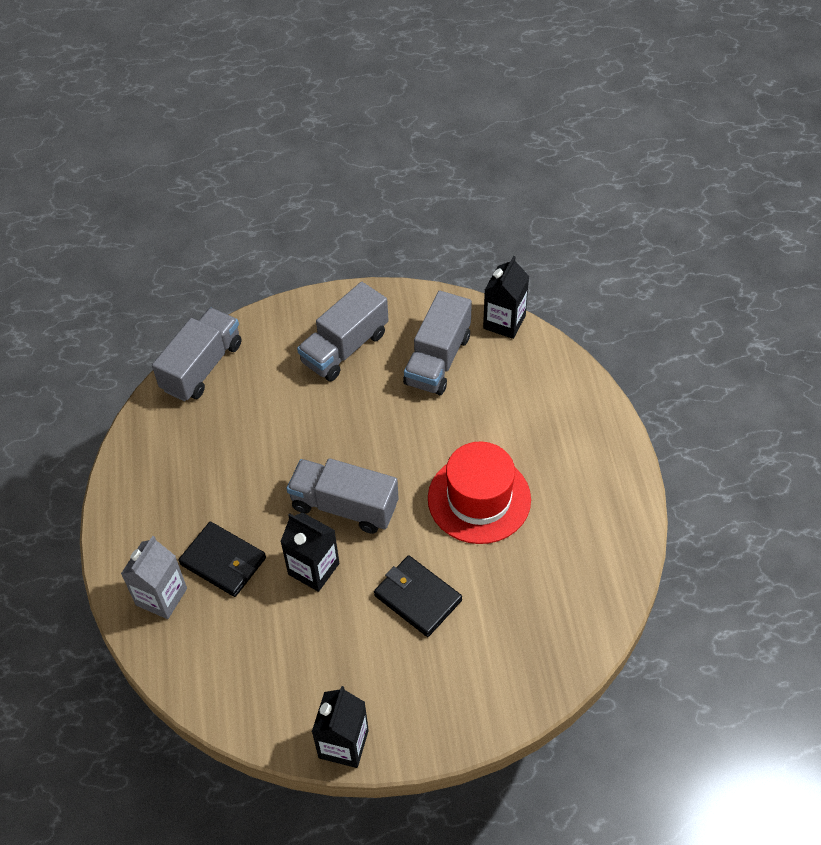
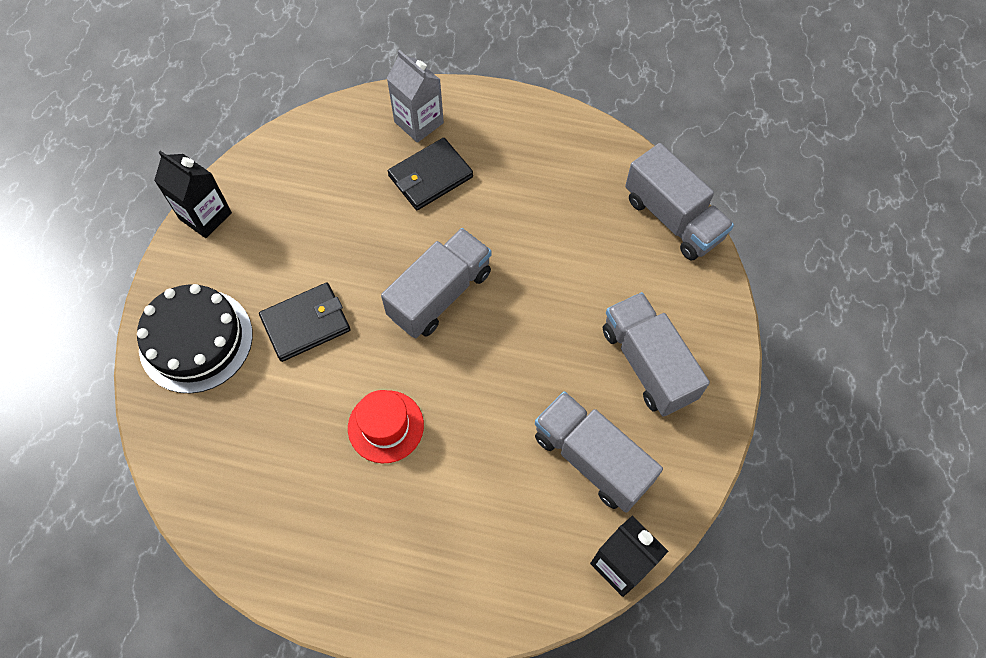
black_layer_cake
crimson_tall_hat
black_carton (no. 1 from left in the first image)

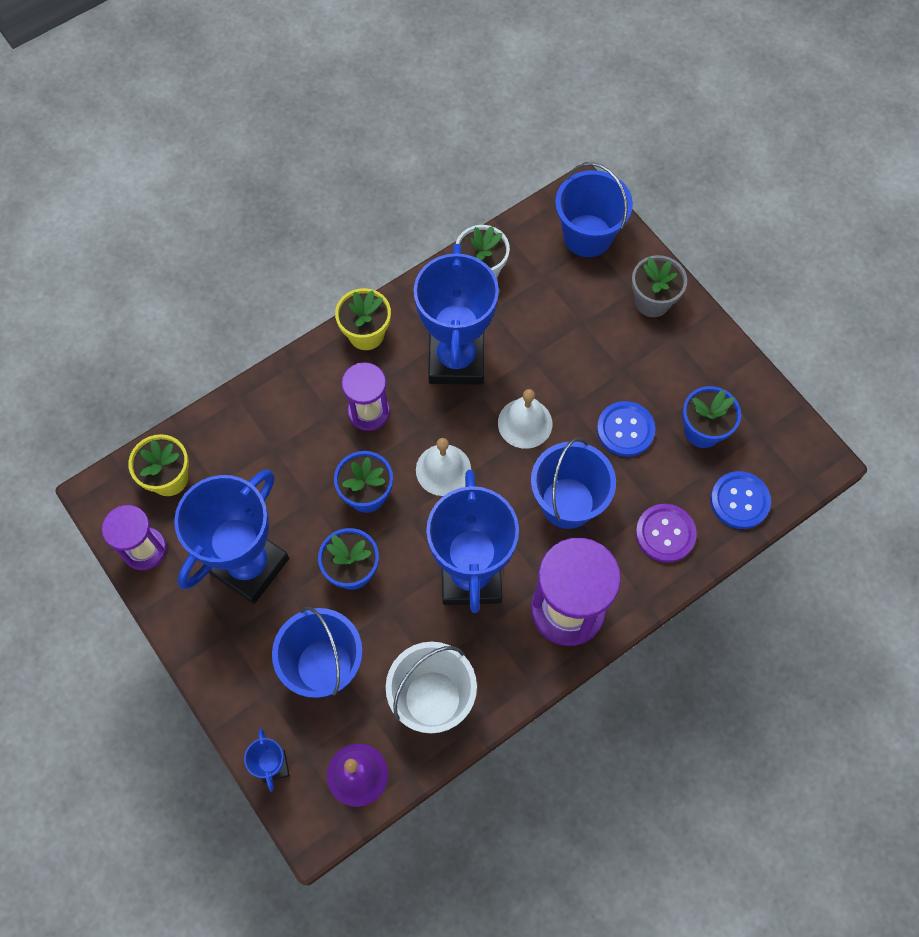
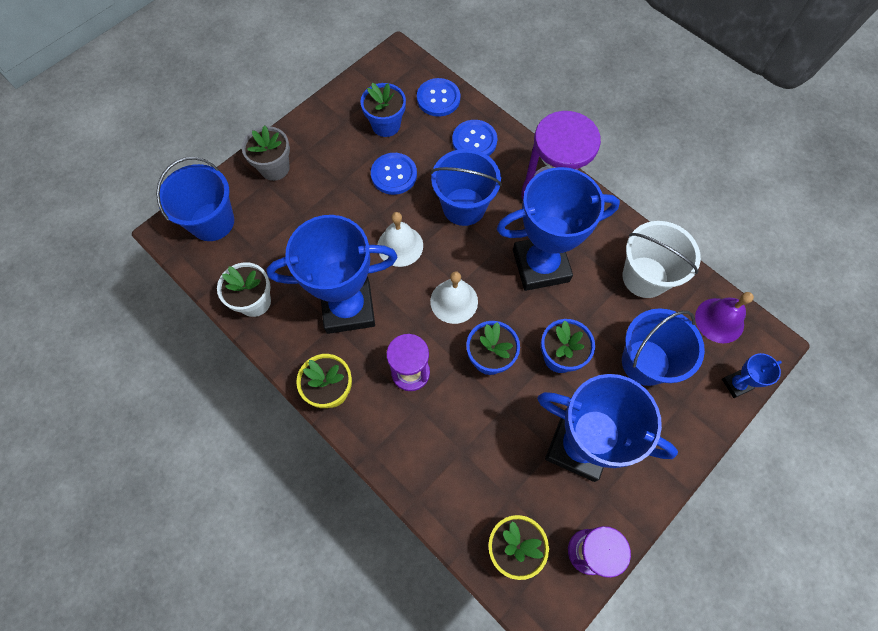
cobalt_shirt_button (no. 3 from left)

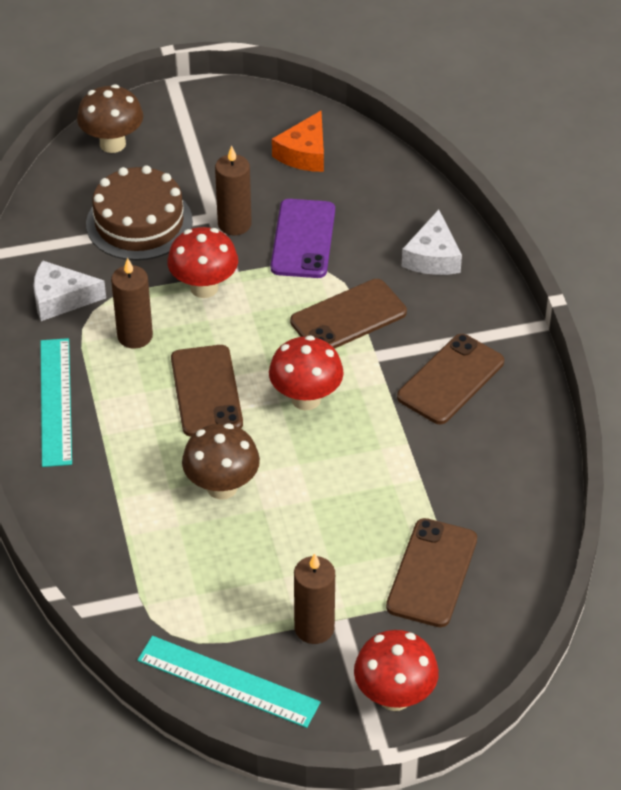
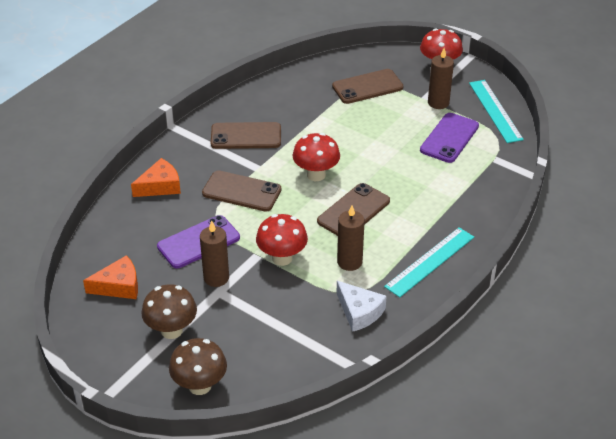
orange-coloured_piece_of_cheese (no. 2 from left)
dark_brown_toadstool (no. 1 from left)
purple_smartphone (no. 2 from left)
dark_brown_layer_cake

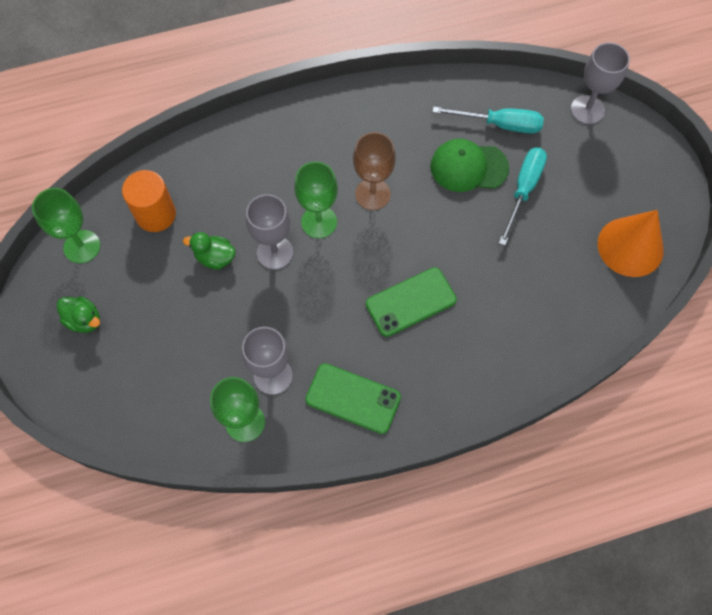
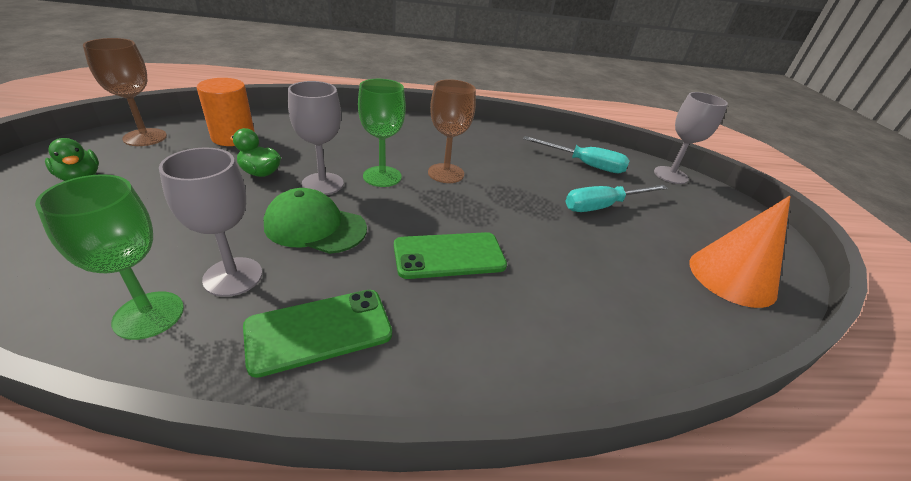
dark_brown_goblet (no. 1 from left)
green_smartphone (no. 1 from left)
green_cap
aqua_flat_screwdriver (no. 2 from left)

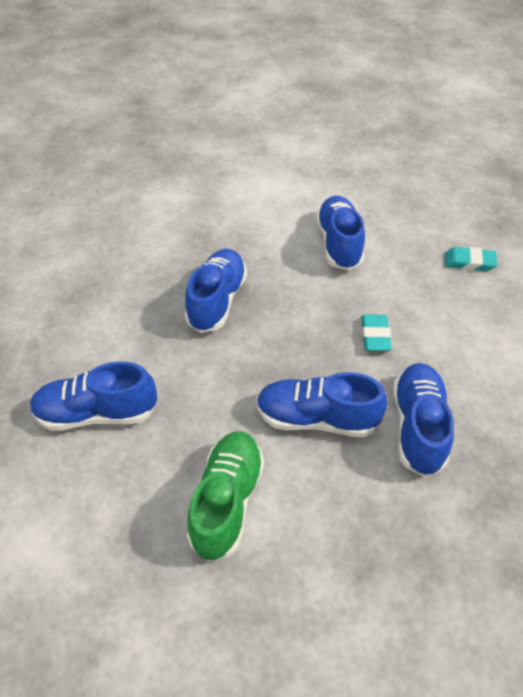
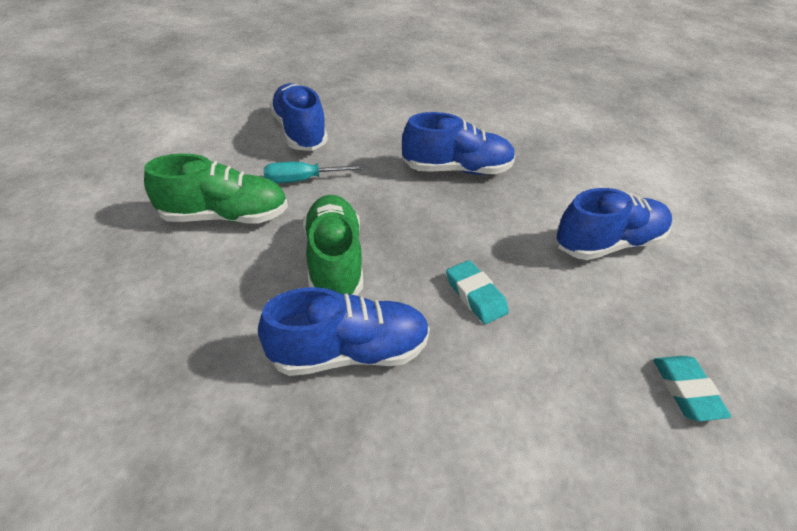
aqua_flat_screwdriver
green_lace-up_shoe (no. 2 from left)
aqua_pencil_eraser (no. 1 from left)

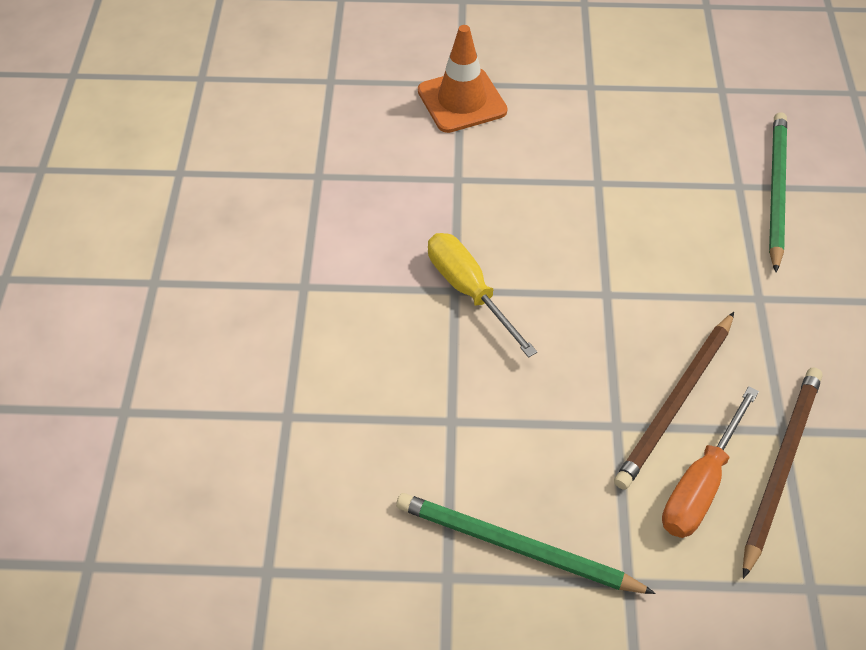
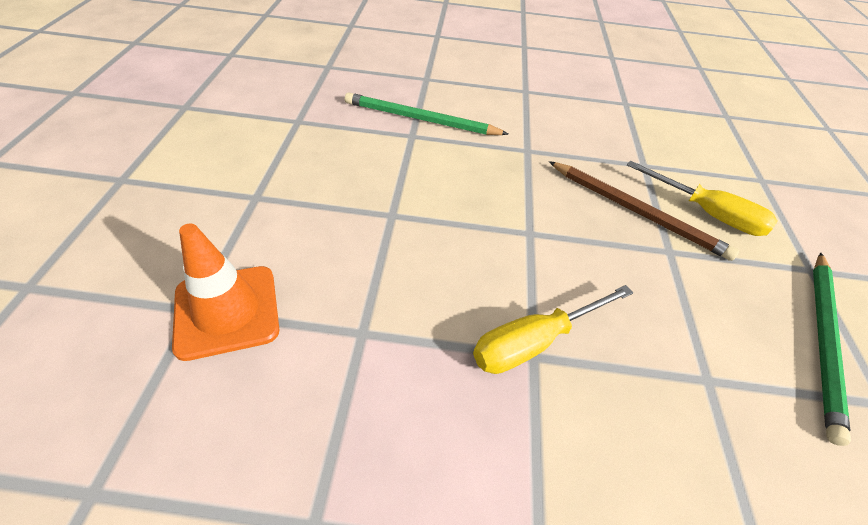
golden_flat_screwdriver (no. 2 from left)
dark_brown_wooden_pencil (no. 2 from left in the first image)

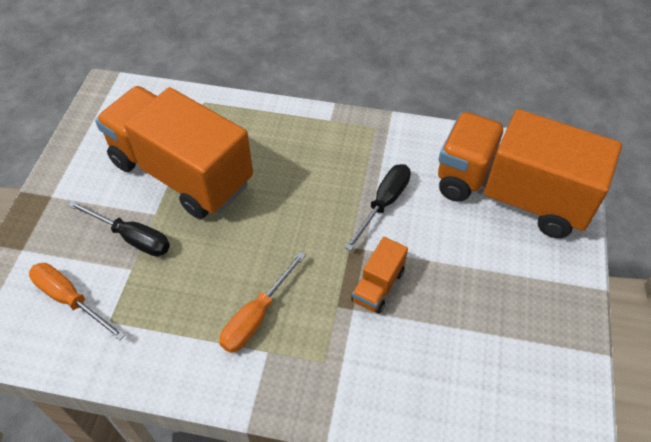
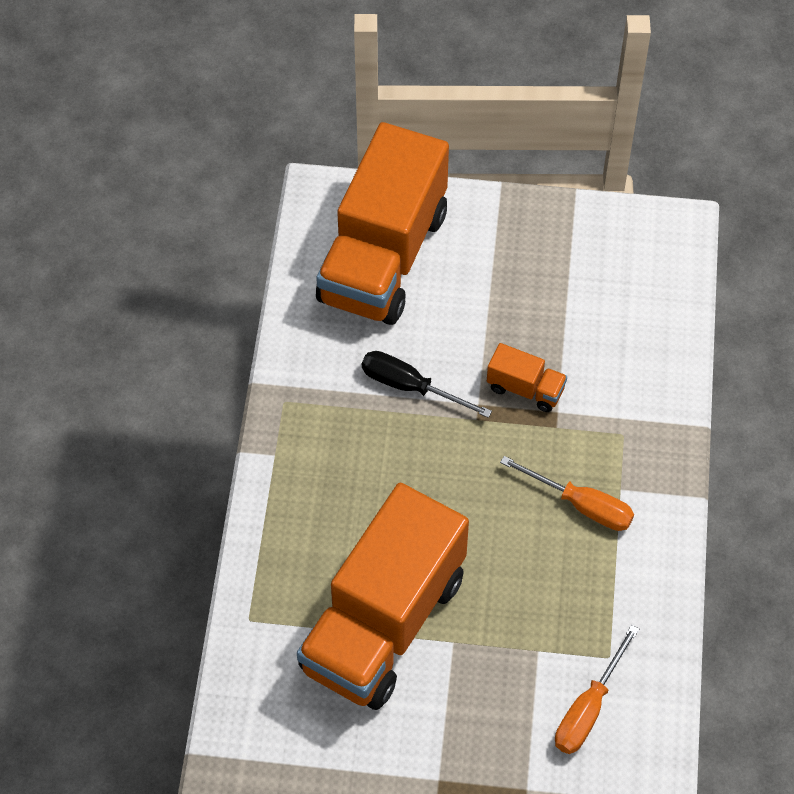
black_flat_screwdriver (no. 1 from left in the first image)

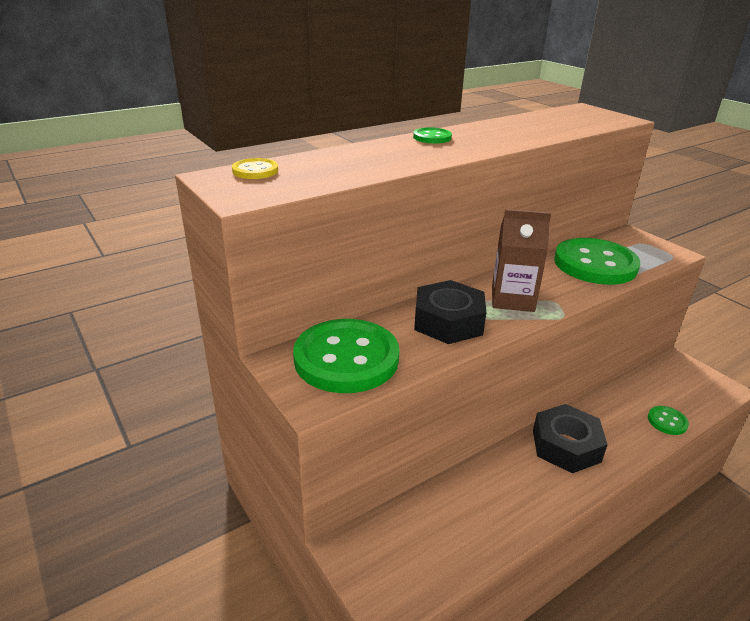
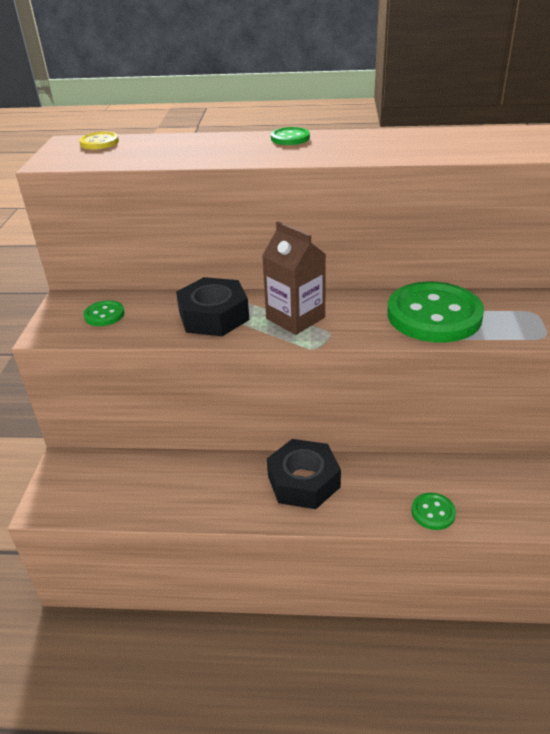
green_shirt_button (no. 1 from left)

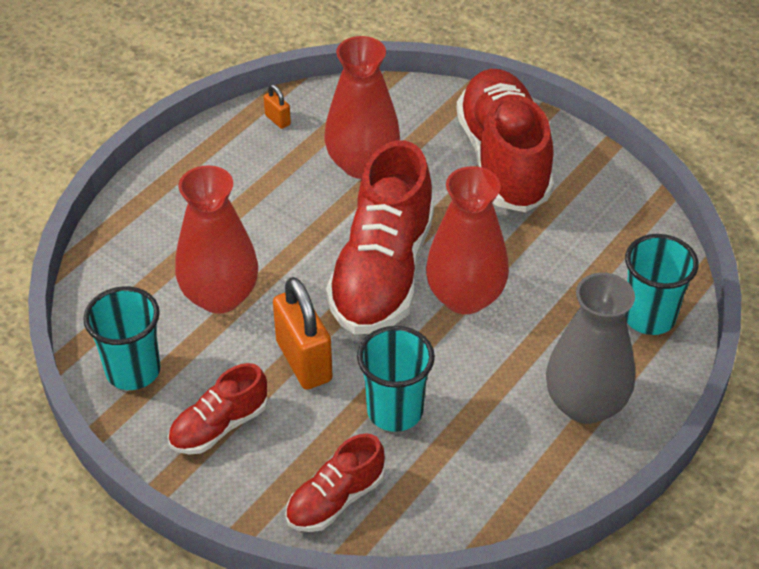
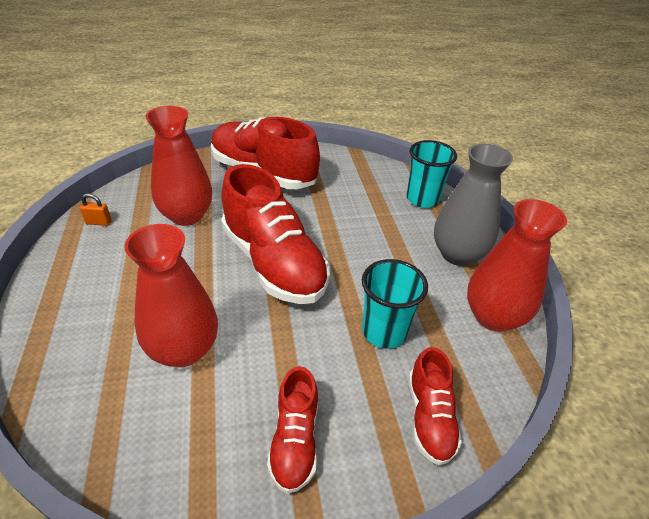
crimson_tall_vase (no. 3 from left)
aqua_beaker (no. 1 from left in the first image)
orange-coloured_padlock (no. 2 from left in the first image)

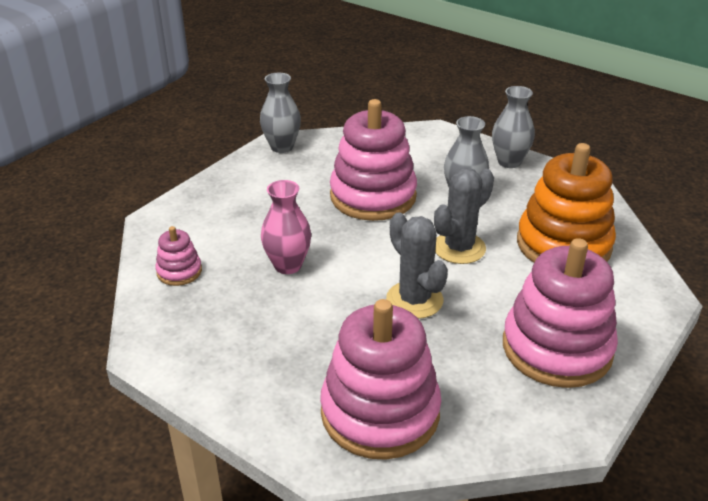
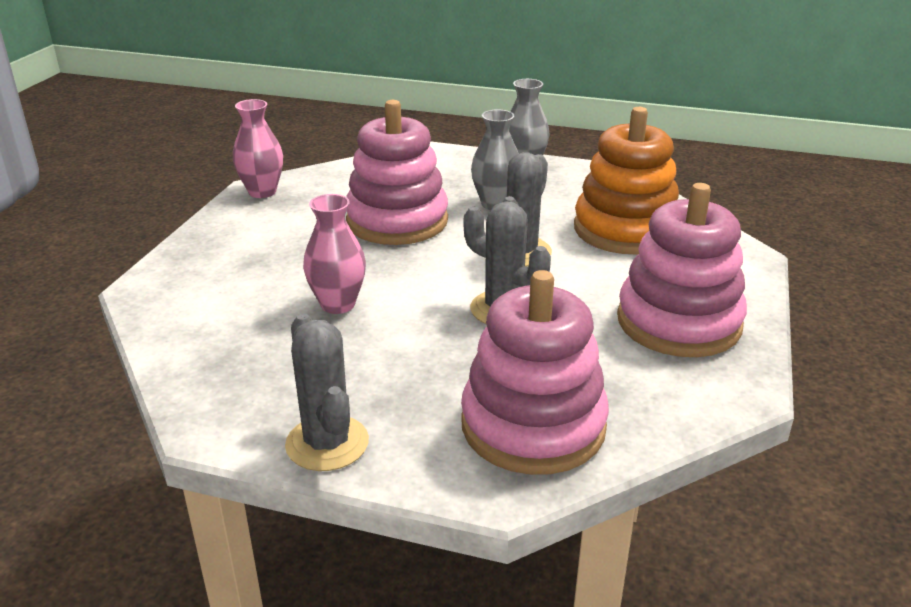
rose-pink_tall_vase (no. 1 from left)
grey_saguaro_cactus (no. 1 from left)
rose-pink_stacking_rings (no. 1 from left in the first image)

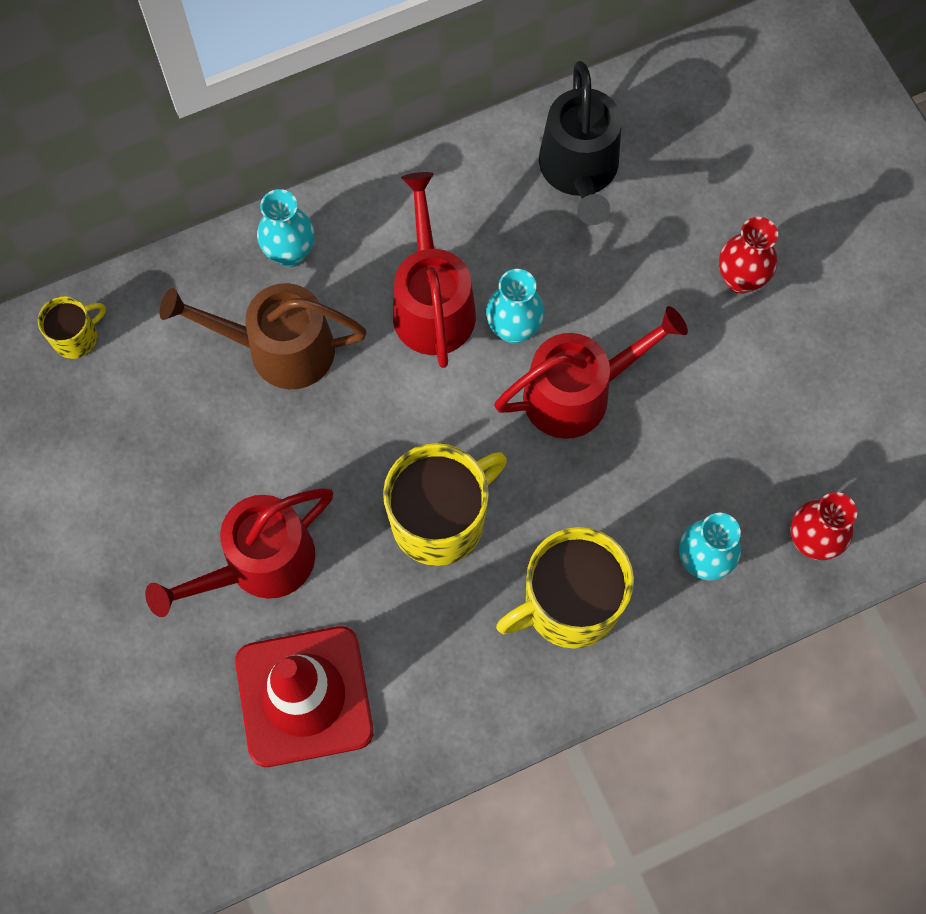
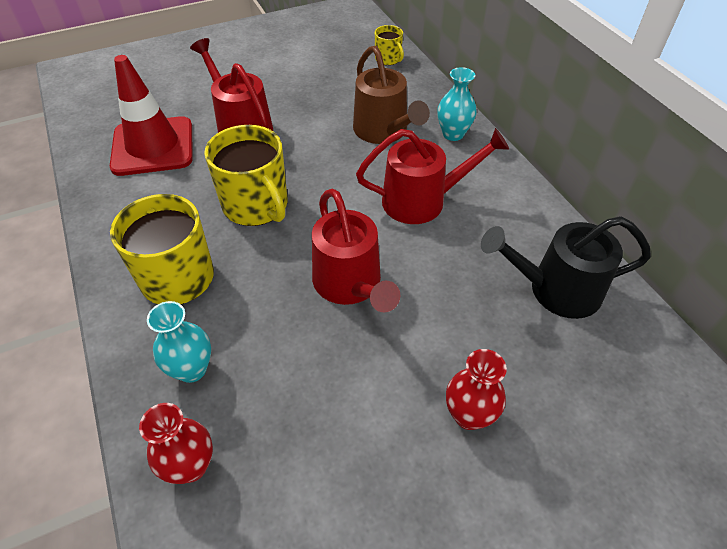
dark_brown_watering_can
aqua_tall_vase (no. 2 from left in the first image)

